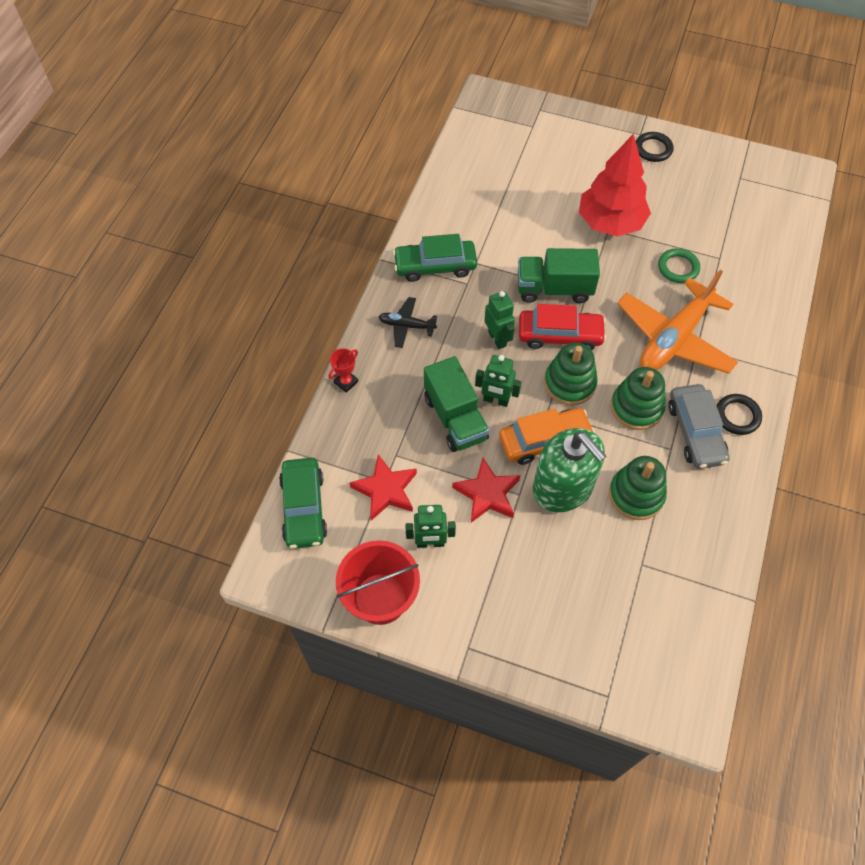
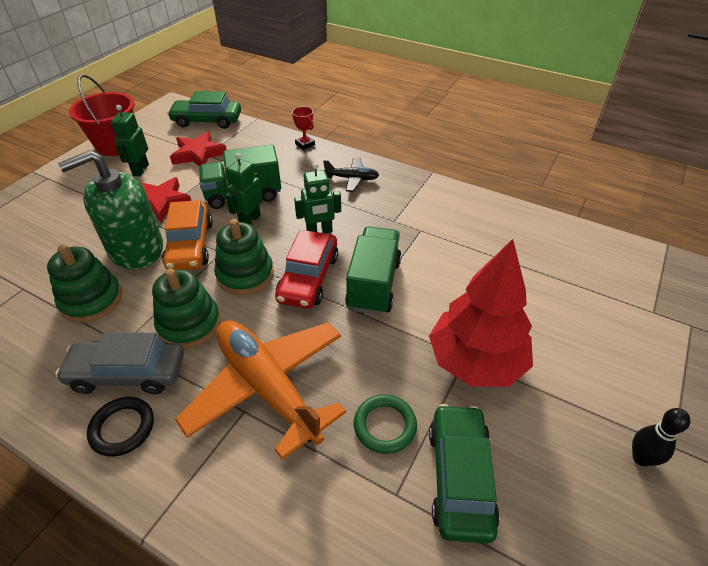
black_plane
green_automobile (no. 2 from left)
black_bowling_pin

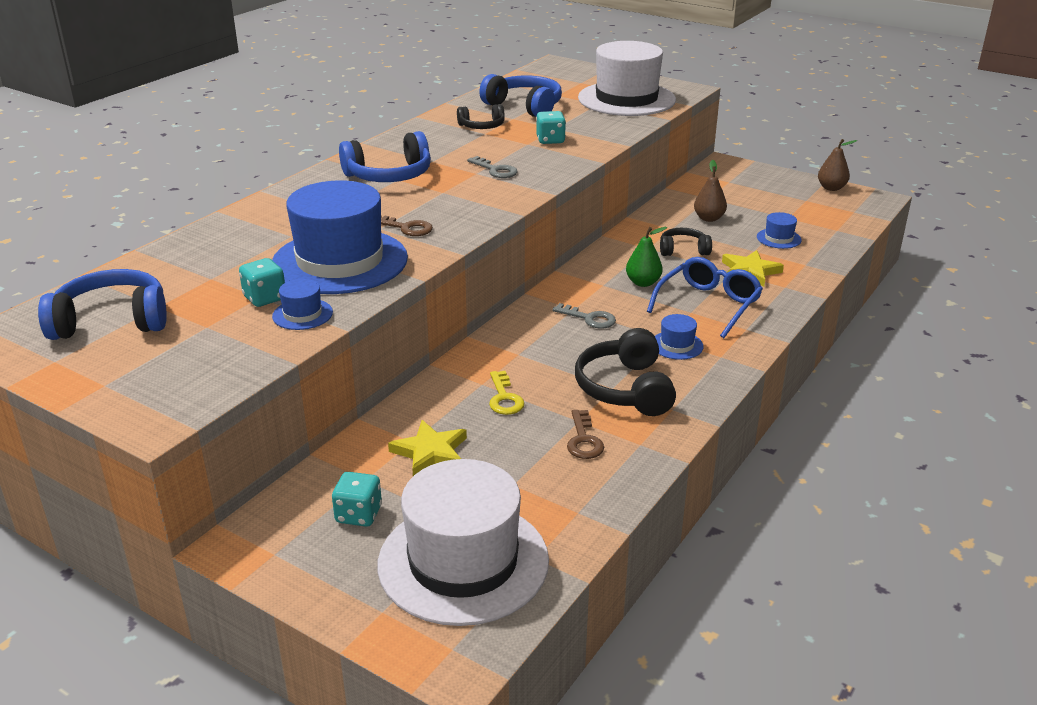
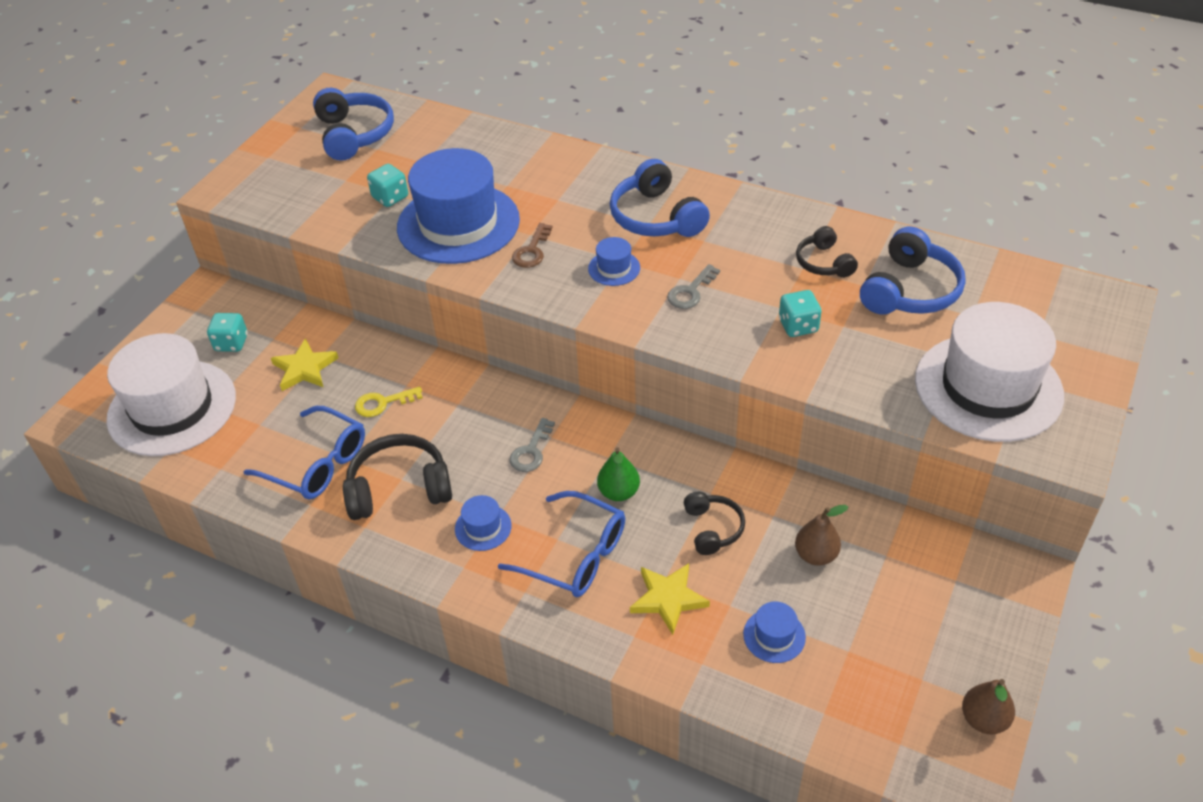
cobalt_eyeglasses (no. 1 from left)
cobalt_tall_hat (no. 3 from left)

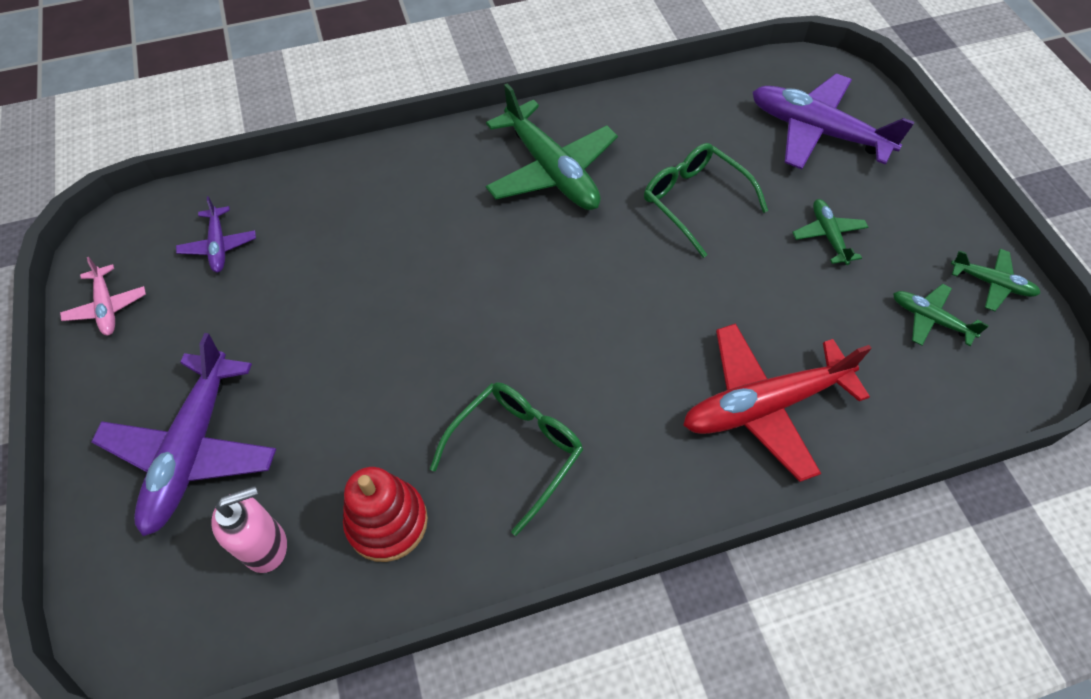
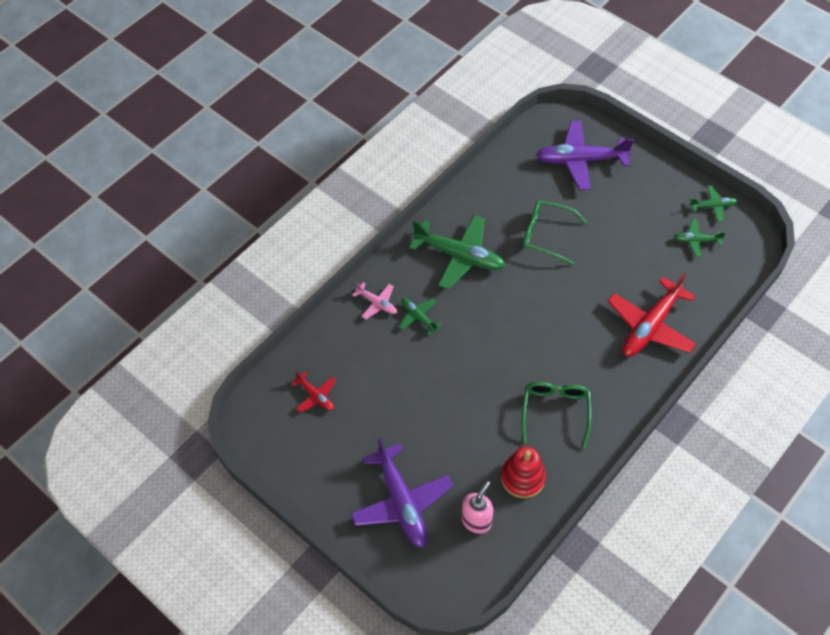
crimson_plane (no. 1 from left)
rose-pink_plane
green_plane (no. 1 from left)

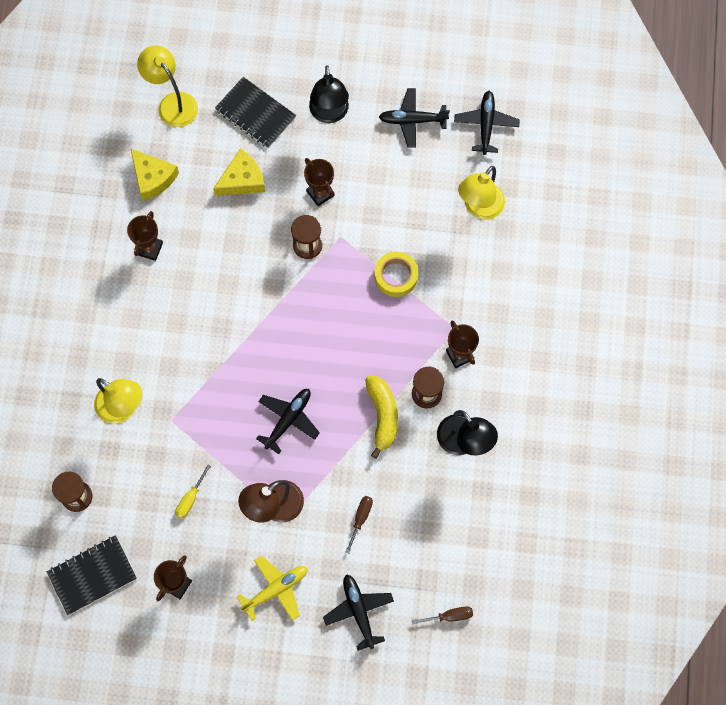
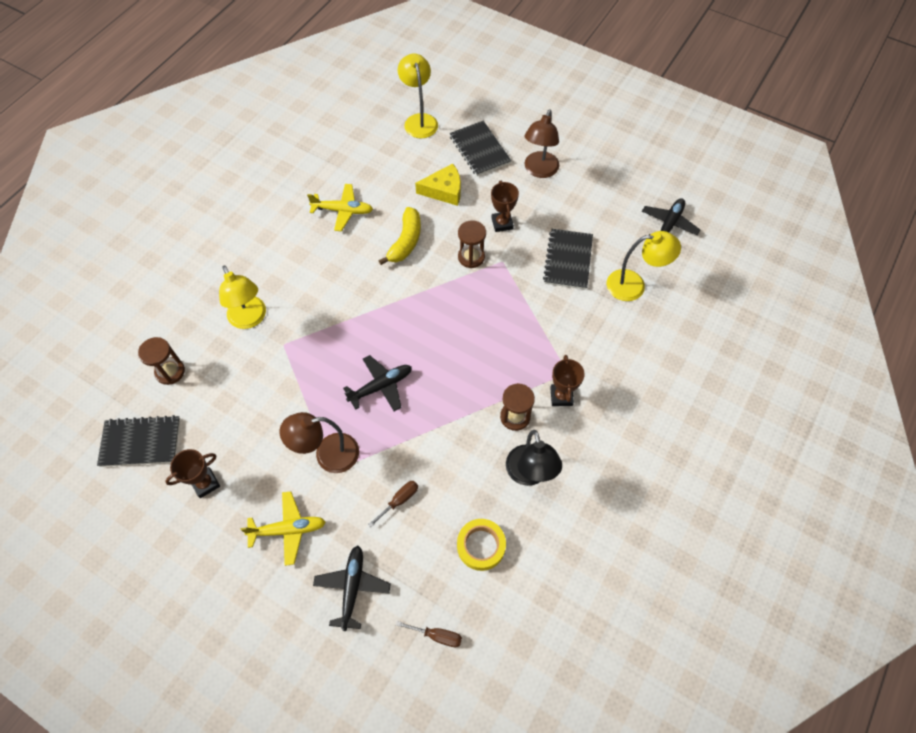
golden_plane (no. 2 from left)
golden_banana_fruit
golden_roll_of_tape
dark_brown_reading_lamp (no. 2 from left)
black_notepad (no. 3 from left)
golden_reading_lamp (no. 3 from left)
golden_piece_of_cheese (no. 1 from left in the first image)
golden_flat_screwdriver
black_plane (no. 3 from left in the first image)

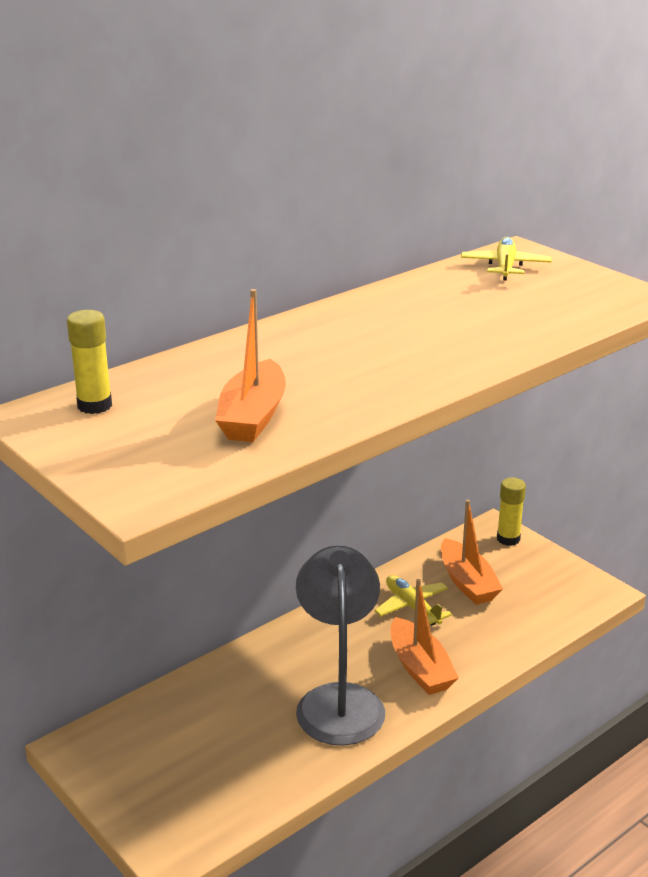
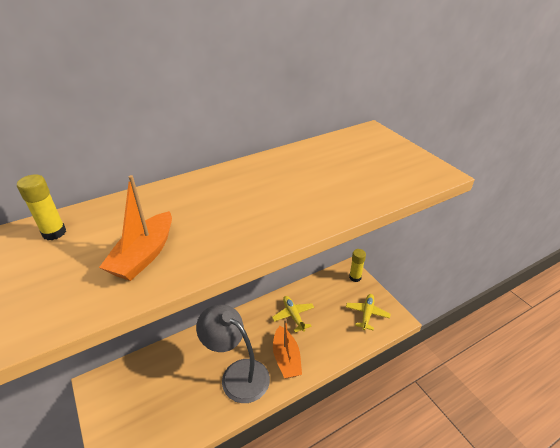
grey_reading_lamp
golden_plane (no. 2 from left)
orange-coloured_sailboat (no. 3 from left in the first image)

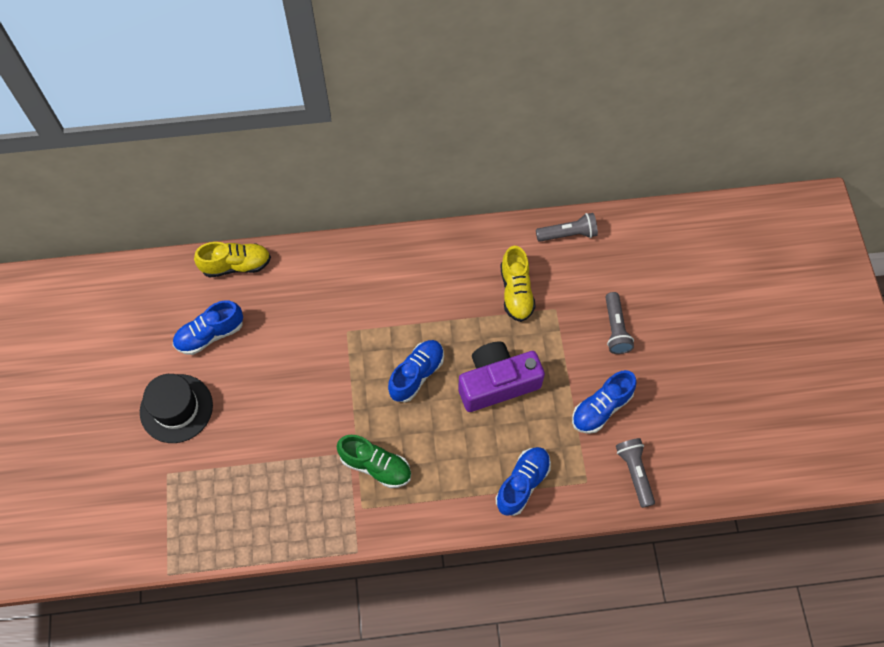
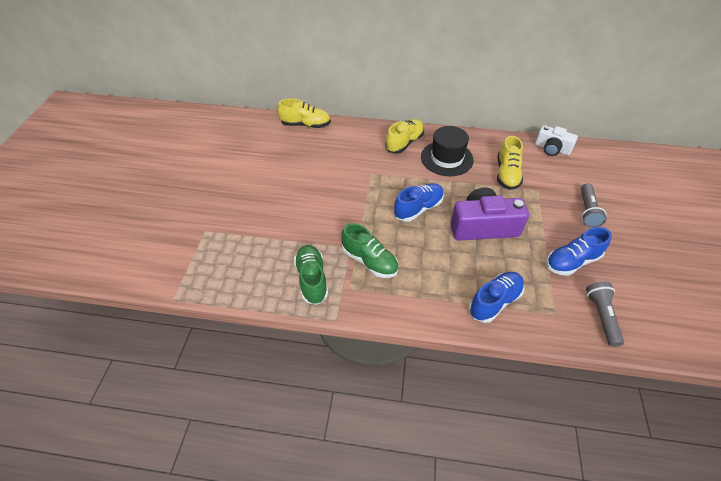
green_lace-up_shoe (no. 1 from left)
golden_lace-up_shoe (no. 2 from left)
black_tall_hat
snow-white_photo_camera
cobalt_lace-up_shoe (no. 1 from left in the first image)

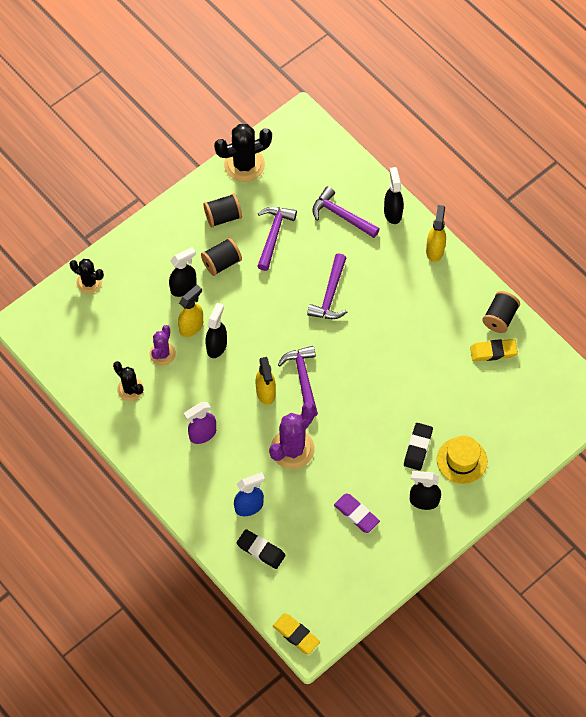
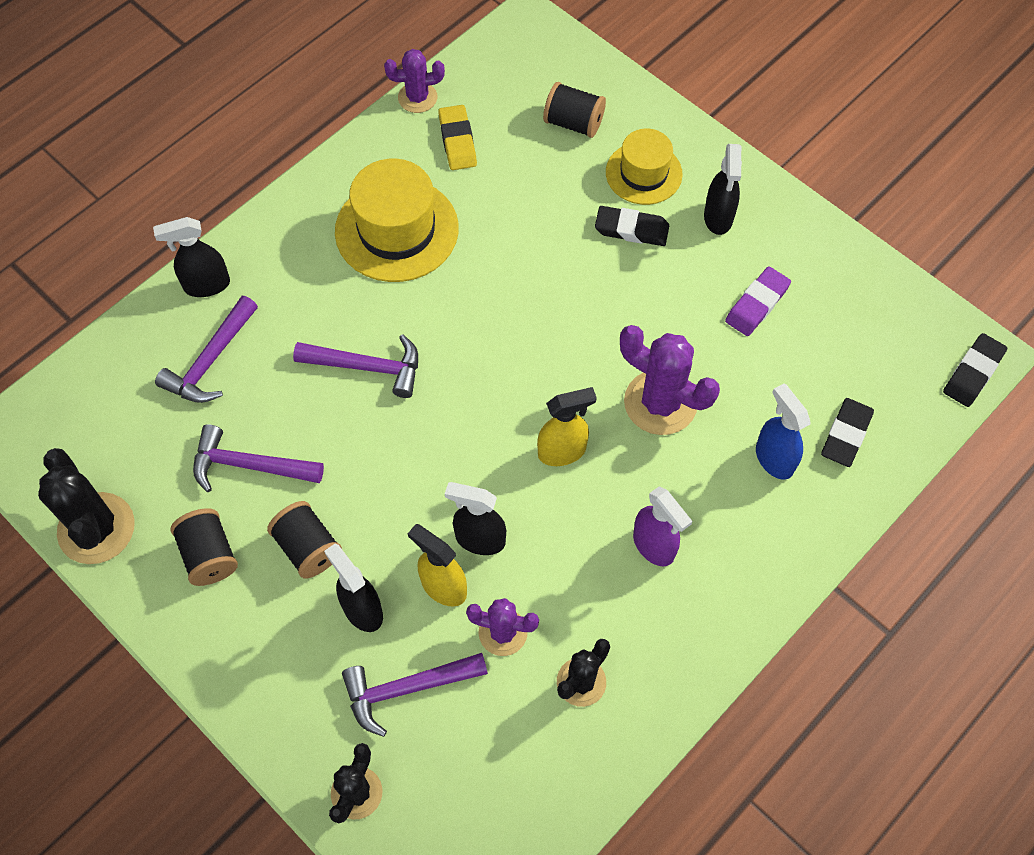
golden_tall_hat (no. 1 from left)
purple_carpenter's_hammer (no. 4 from left)
purple_saguaro_cactus (no. 1 from left)
black_bobbin (no. 3 from left)
black_pencil_eraser (no. 3 from left)
golden_spray_cleaner (no. 3 from left in the first image)

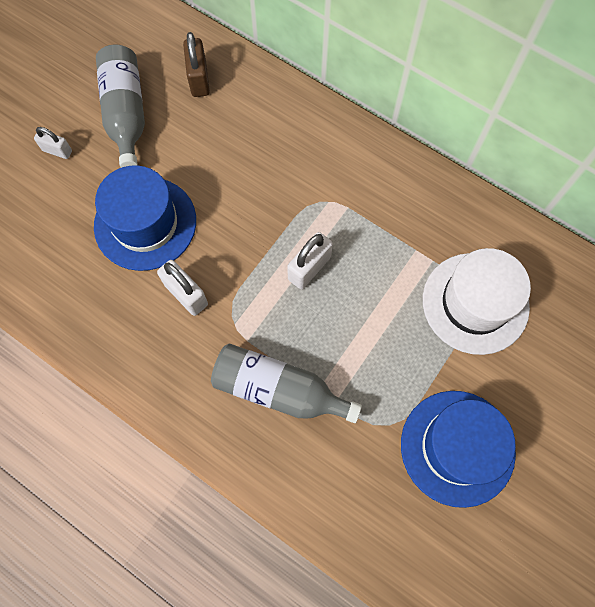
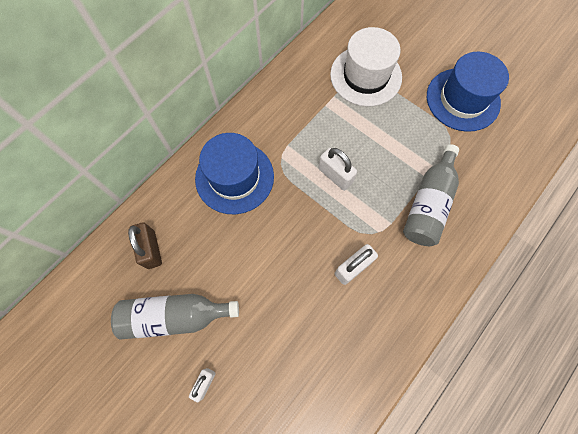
dark_brown_padlock
cobalt_tall_hat (no. 1 from left)

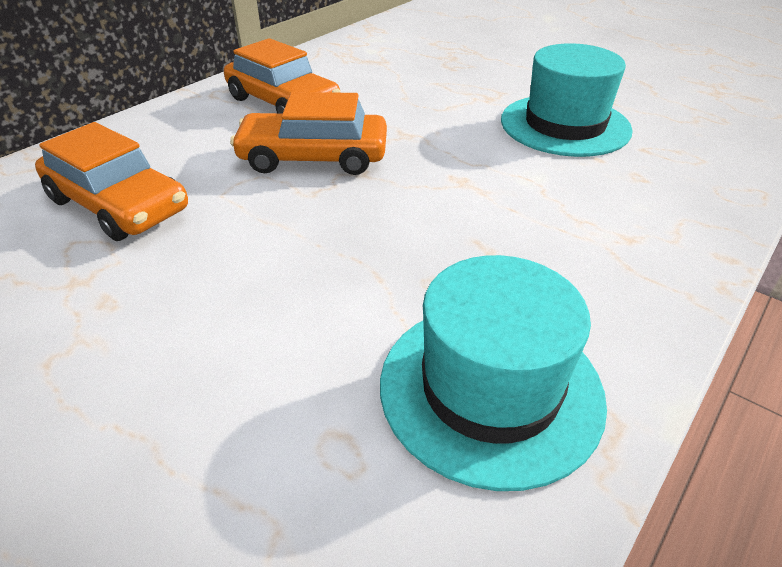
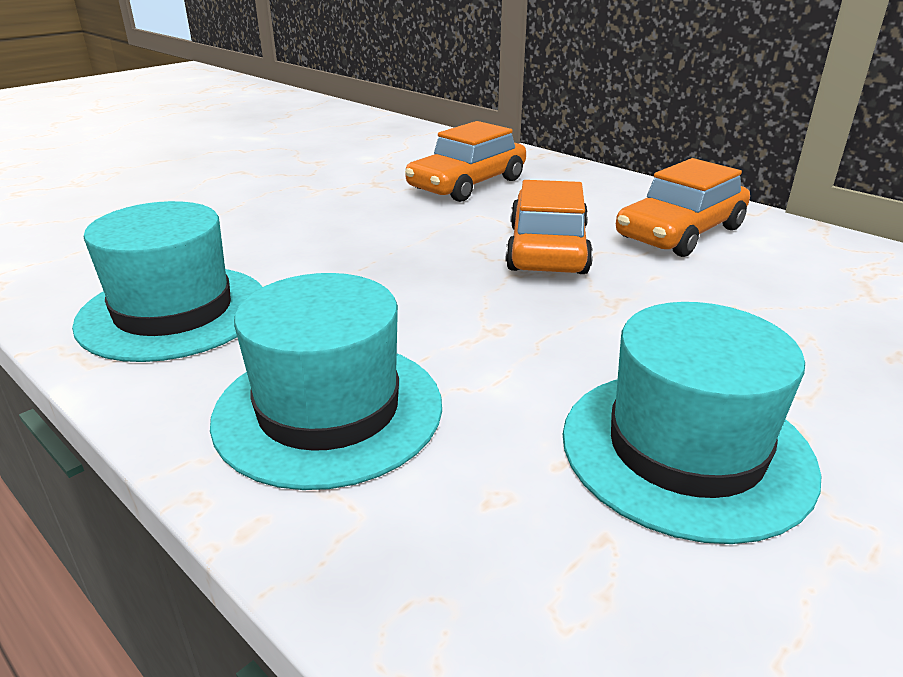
aqua_tall_hat (no. 2 from left)

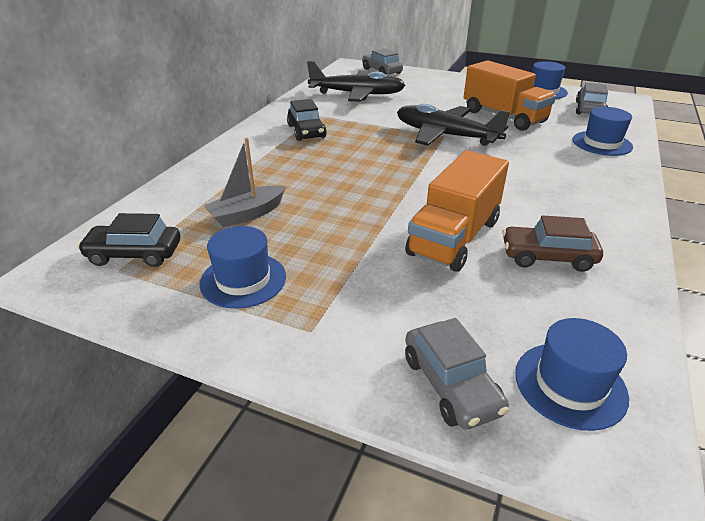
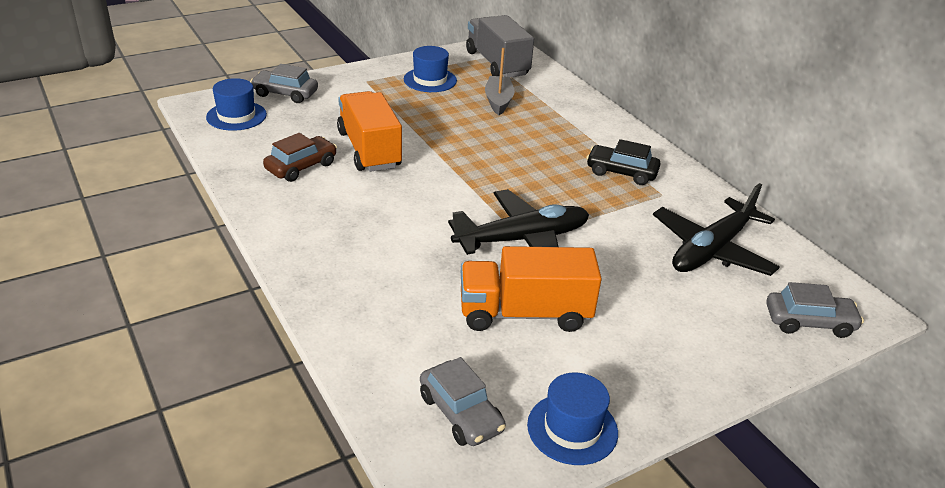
grey_toy_truck
cobalt_tall_hat (no. 4 from left in the first image)

